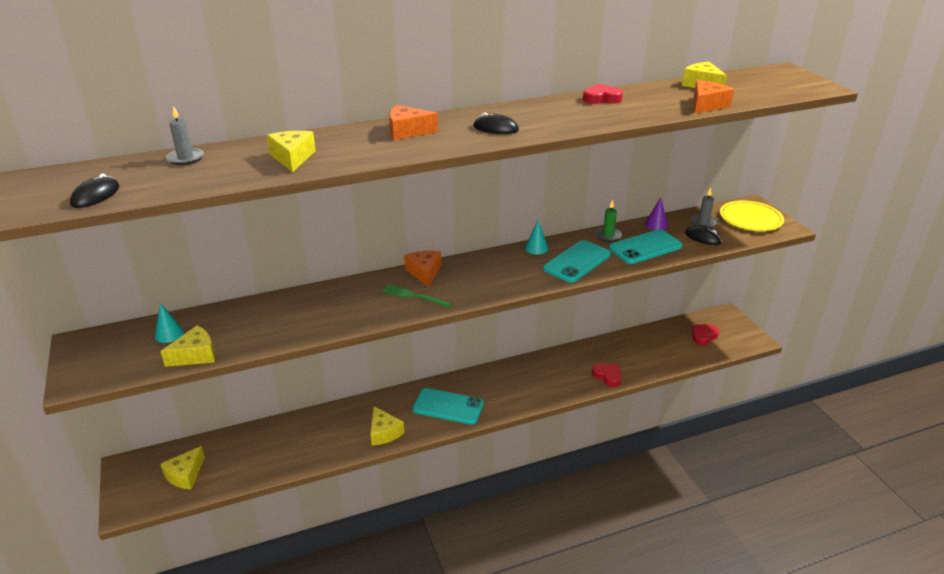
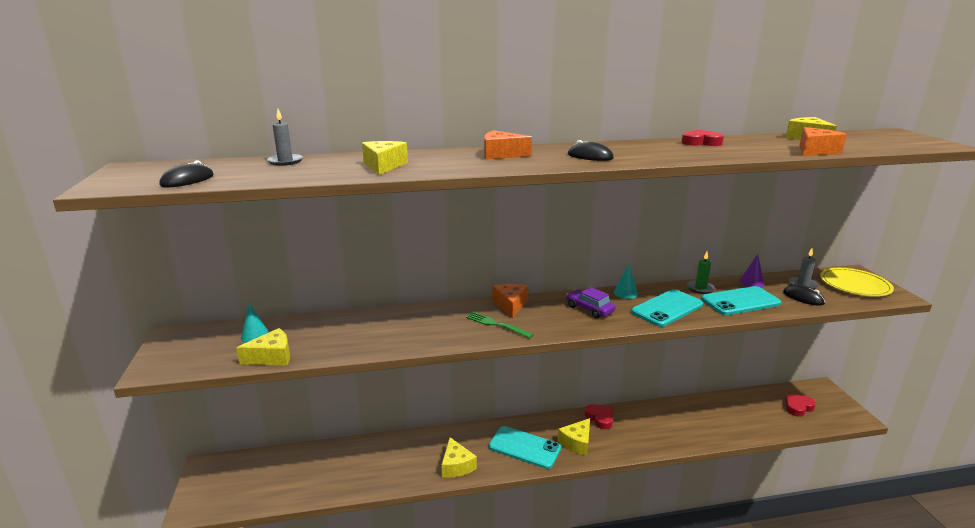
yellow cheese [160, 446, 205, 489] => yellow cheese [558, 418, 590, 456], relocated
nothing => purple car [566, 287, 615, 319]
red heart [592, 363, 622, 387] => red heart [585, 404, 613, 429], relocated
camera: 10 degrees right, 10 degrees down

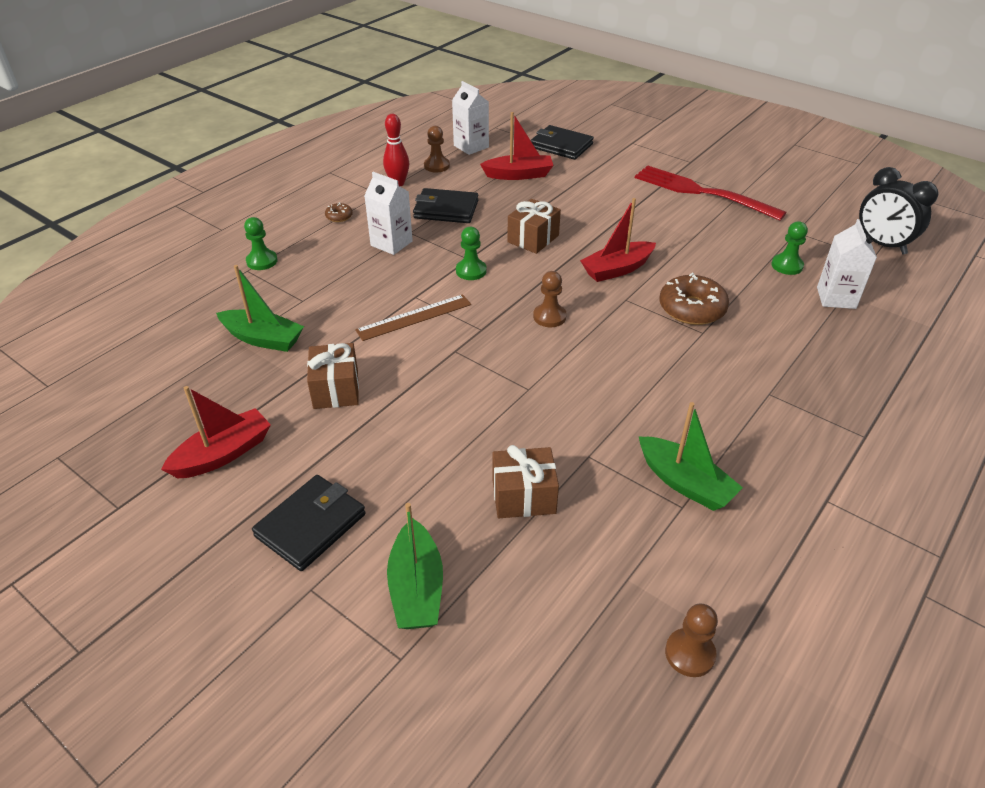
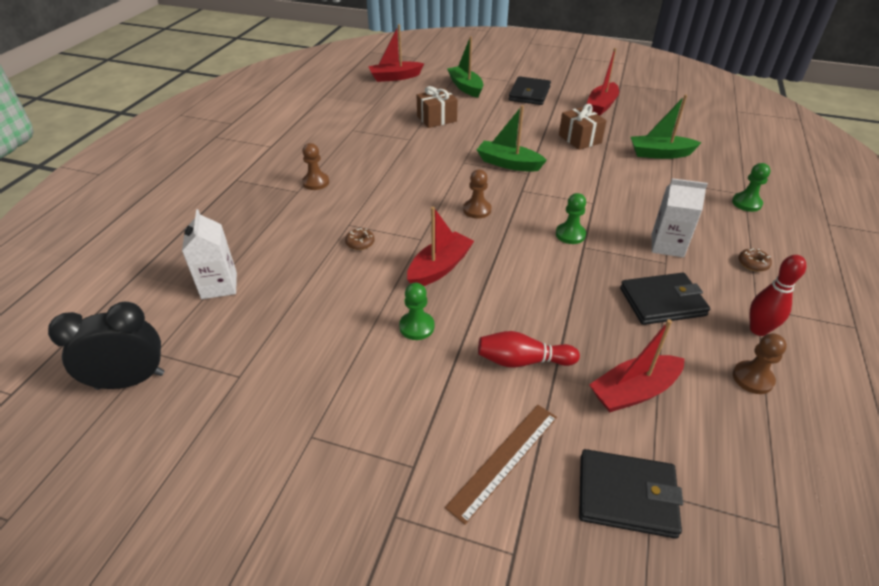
black clock [859, 167, 939, 254] => black clock [48, 302, 164, 390], 45 degrees counterclockwise
brown pawn [665, 603, 718, 677] => brown pawn [302, 143, 329, 190], relocated
brown donut [660, 273, 729, 325] => brown donut [345, 228, 375, 250], x0.47
nothing => red boat [368, 24, 424, 82]
green pawn [771, 221, 808, 275] => green pawn [399, 283, 434, 340], relocated
brown ruler [355, 294, 471, 341] => brown ruler [445, 405, 557, 525], relocated
green boat [639, 402, 743, 511] => green boat [477, 105, 547, 172], relocated
nothing => red bowling pin [478, 331, 580, 367]
white carton [452, 81, 489, 155] => nothing
brown gift [507, 199, 561, 254] => nothing
red fork [635, 165, 787, 221] => nothing
camera: 160 degrees right, 0 degrees up

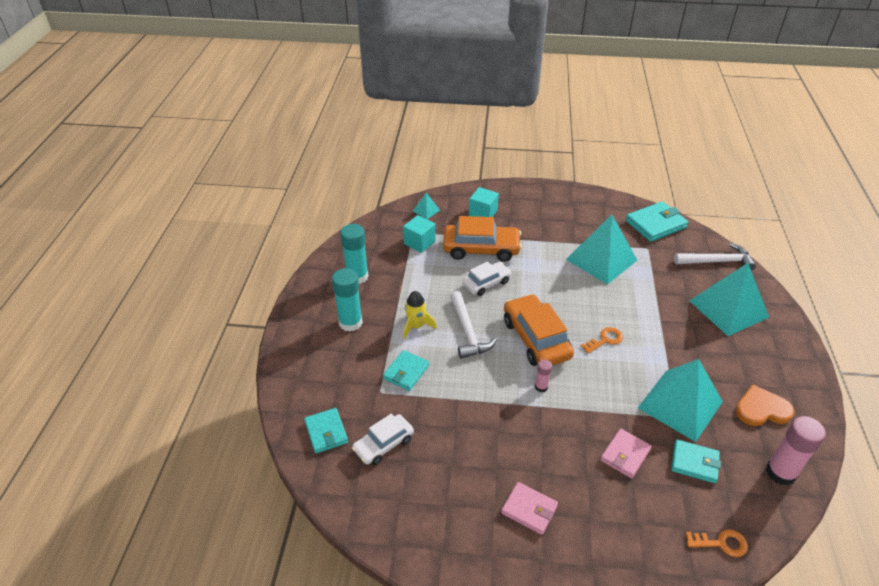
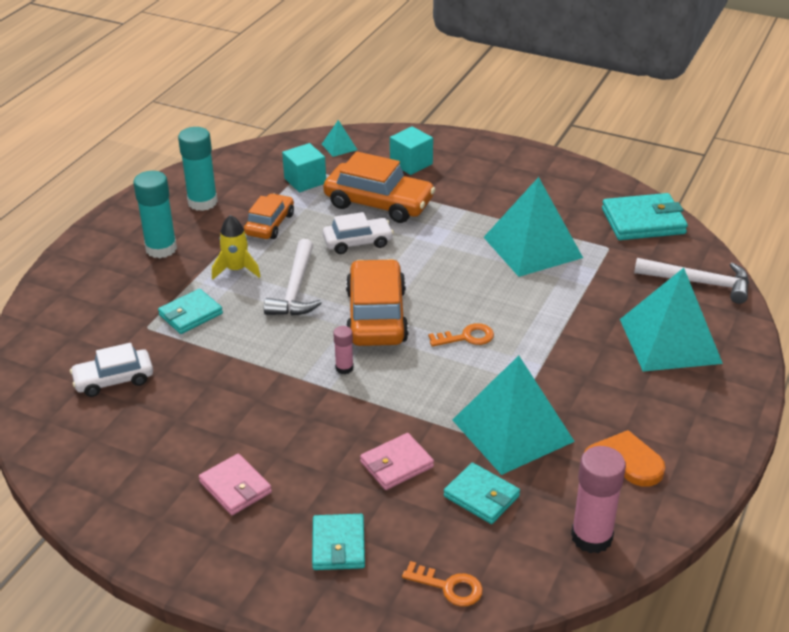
nothing => orange car [244, 194, 294, 239]
turquoise wallet [304, 408, 348, 454] => turquoise wallet [312, 514, 365, 570], relocated
camera: 20 degrees right, 5 degrees down

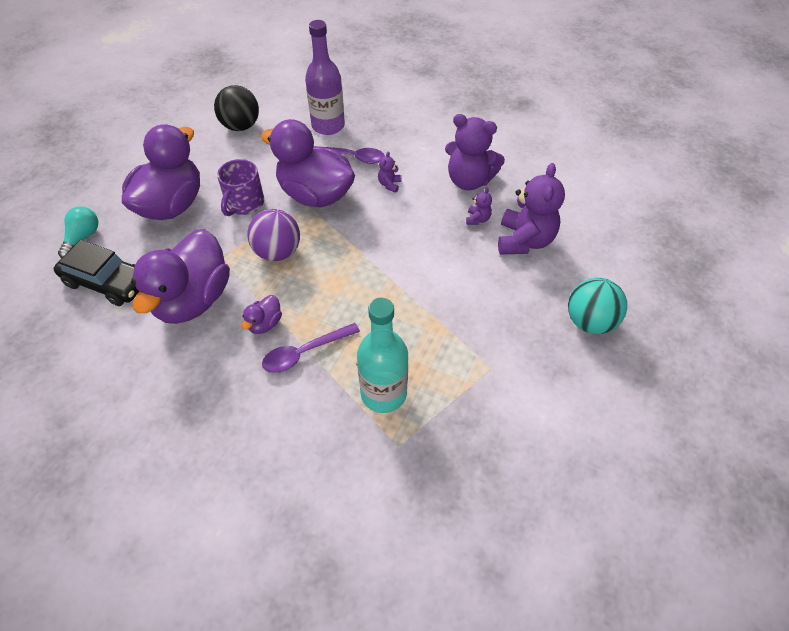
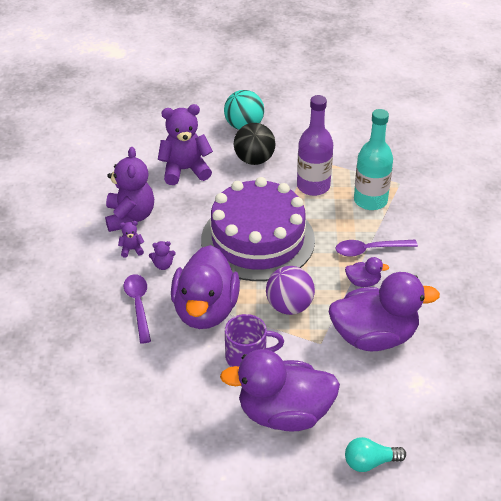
purple teddy bear [466, 187, 492, 225] => purple teddy bear [118, 221, 144, 258], relocated
nothing => purple cake [201, 177, 315, 281]
black ball [214, 85, 259, 131] => black ball [234, 123, 276, 165], relocated
purple bottle [305, 20, 345, 135] => purple bottle [297, 95, 333, 196], relocated
purple spoon [262, 323, 360, 373] => purple spoon [336, 240, 418, 257], 135 degrees clockwise
black car [54, 240, 139, 306] => nothing
camera: 115 degrees left, 10 degrees down

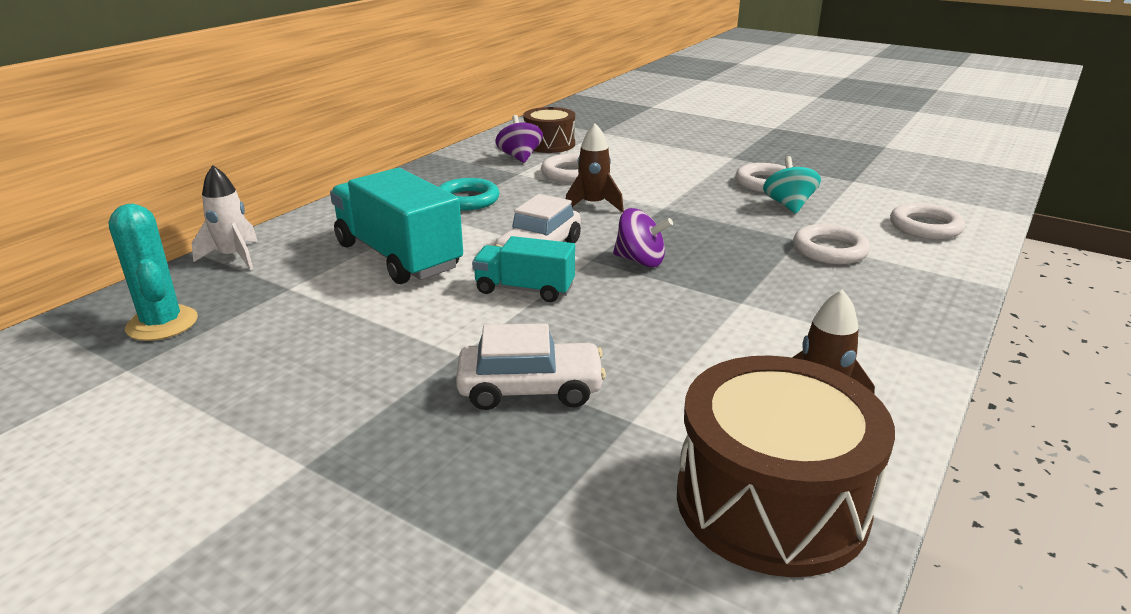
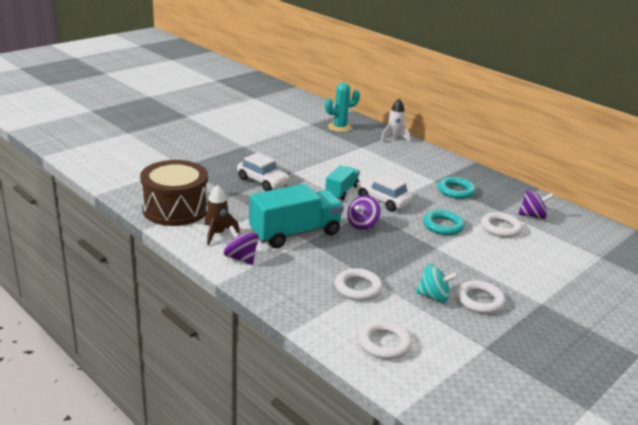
nothing => purple spinning top [224, 226, 259, 265]
white car [456, 323, 606, 410] => white car [237, 152, 290, 191], 60 degrees counterclockwise
turquoise truck [330, 168, 463, 284] => turquoise truck [249, 184, 344, 248], relocated
brown rocket [566, 123, 624, 212] => turquoise ring [423, 210, 465, 235]
brown drum [523, 107, 575, 153] => nothing
camera: 100 degrees right, 0 degrees up

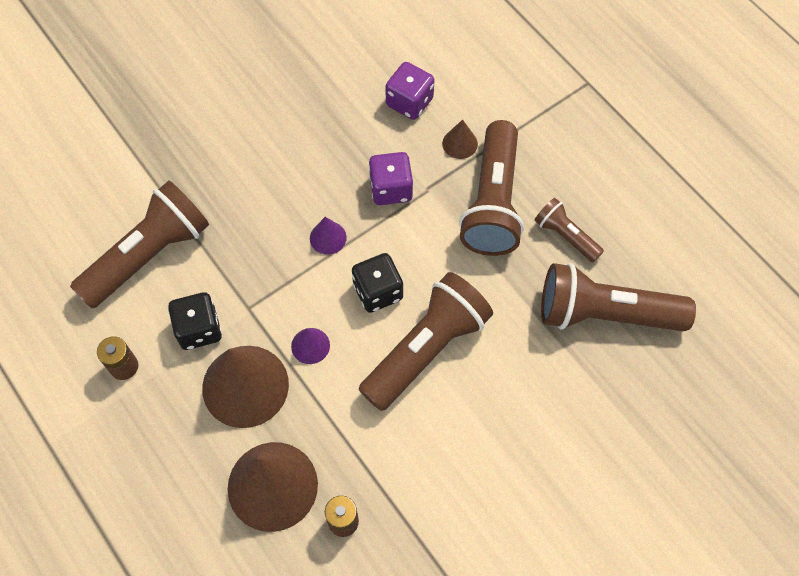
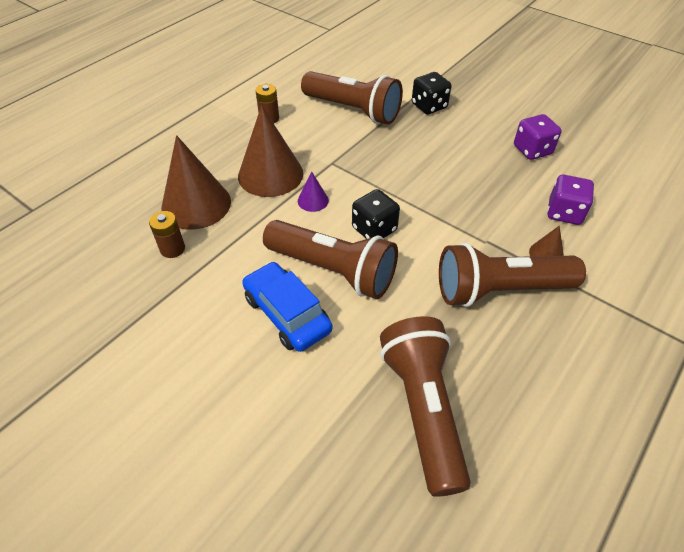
nothing => blue car [242, 262, 332, 352]
black dice [168, 292, 222, 350] => black dice [412, 72, 451, 114], relocated
purple dice [369, 152, 413, 205] => purple dice [514, 114, 562, 160], relocated
purple cone [310, 217, 347, 255] => nothing
brown flashlight [535, 198, 604, 262] => nothing
camera: 75 degrees right, 15 degrees down

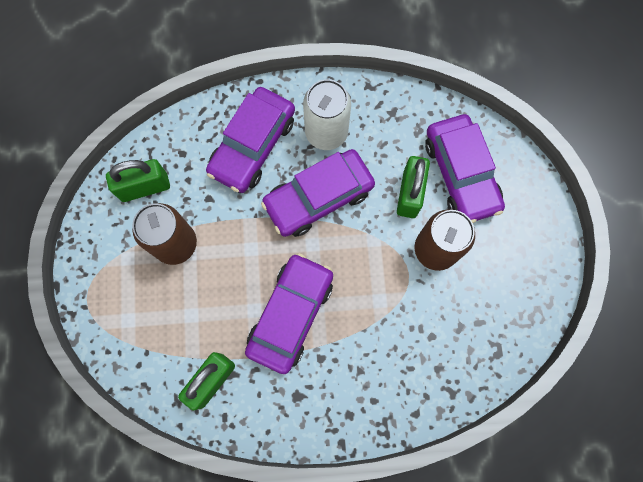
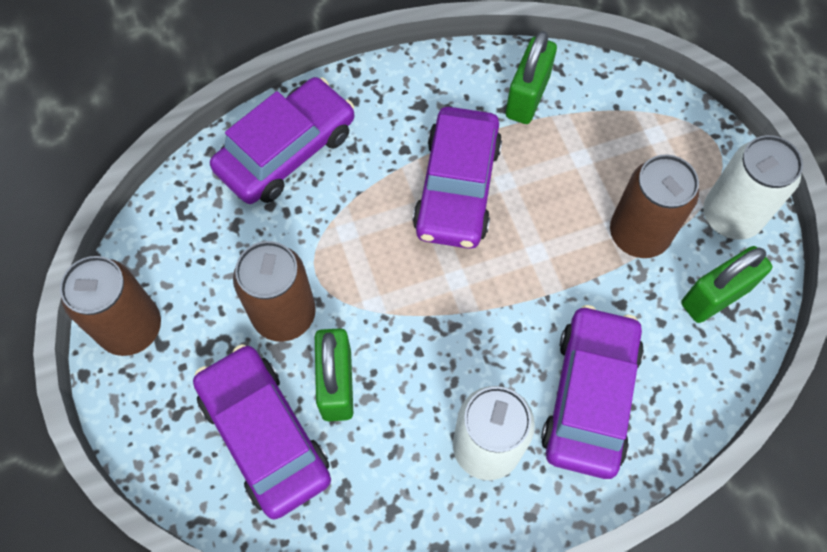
nothing => brown can [60, 256, 161, 356]
purple car [261, 149, 375, 237] => purple car [210, 77, 354, 204], relocated
nothing => white can [703, 135, 803, 240]
camera: 165 degrees right, 10 degrees down

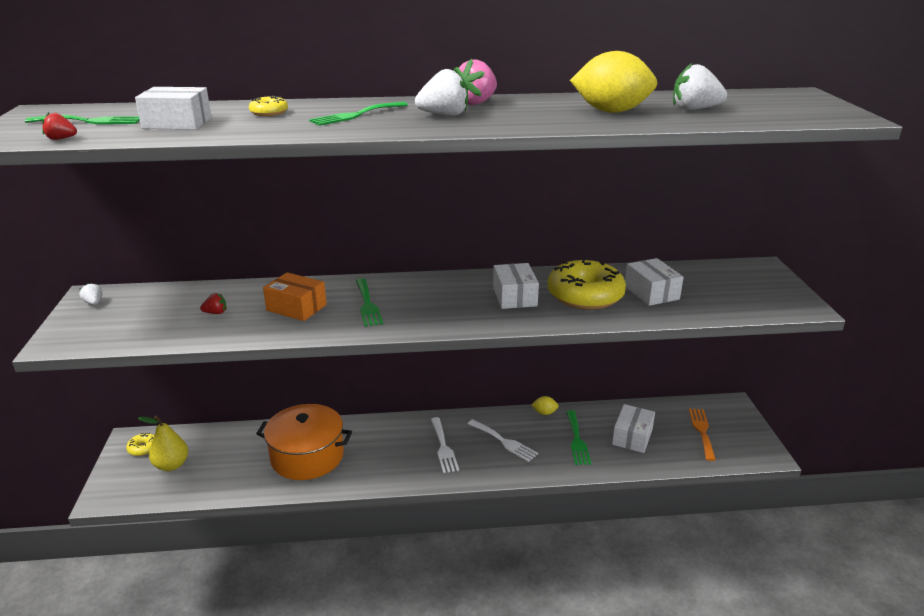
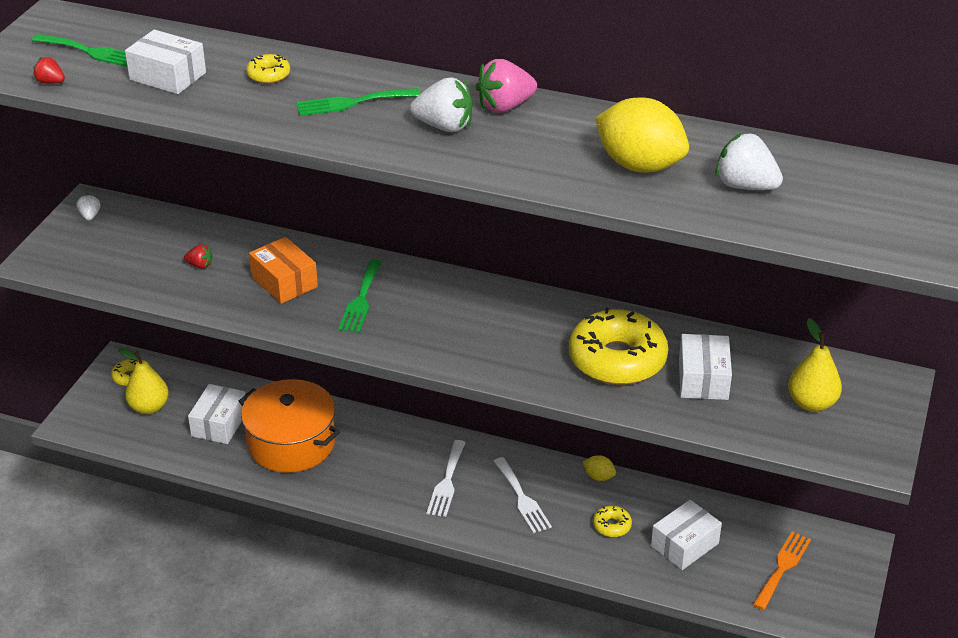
white box [493, 263, 539, 309] => white box [188, 384, 245, 444], relocated
green fork [566, 410, 591, 465] => yellow donut [593, 506, 632, 537]
nothing => yellow pear [788, 318, 842, 412]
camera: 25 degrees right, 10 degrees up

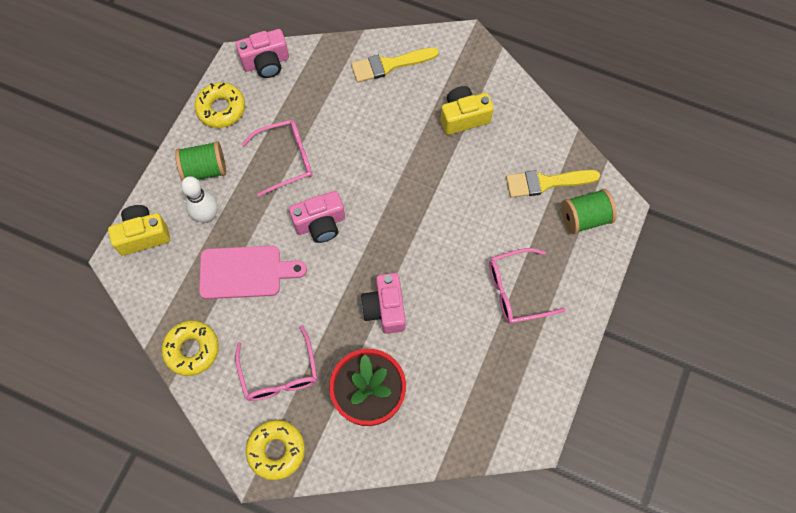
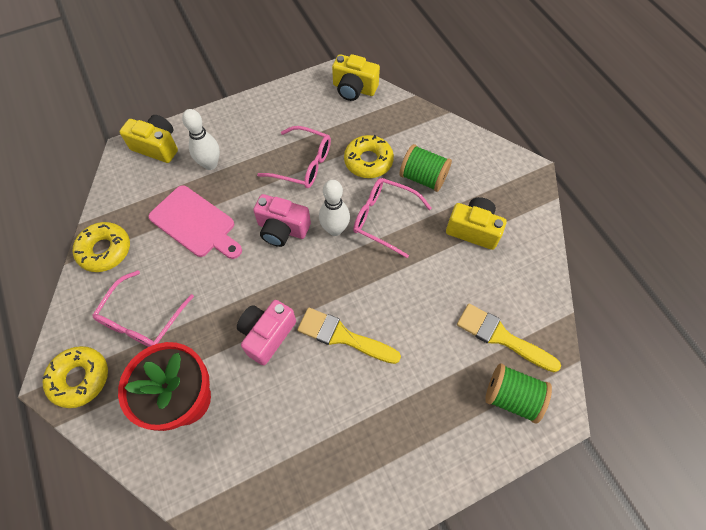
yellow brush [351, 47, 439, 83] => yellow brush [297, 308, 401, 364], relocated
nothing => white bowling pin [319, 180, 350, 236]
pink camera [236, 29, 289, 78] => yellow camera [332, 54, 380, 101]
yellow donut [194, 82, 245, 128] => yellow donut [344, 135, 394, 178], relocated
pink glasses [489, 248, 566, 324] => pink glasses [353, 178, 432, 258], relocated
green spool [175, 141, 226, 180] => green spool [399, 144, 452, 192], relocated
camera: 40 degrees right, 5 degrees down

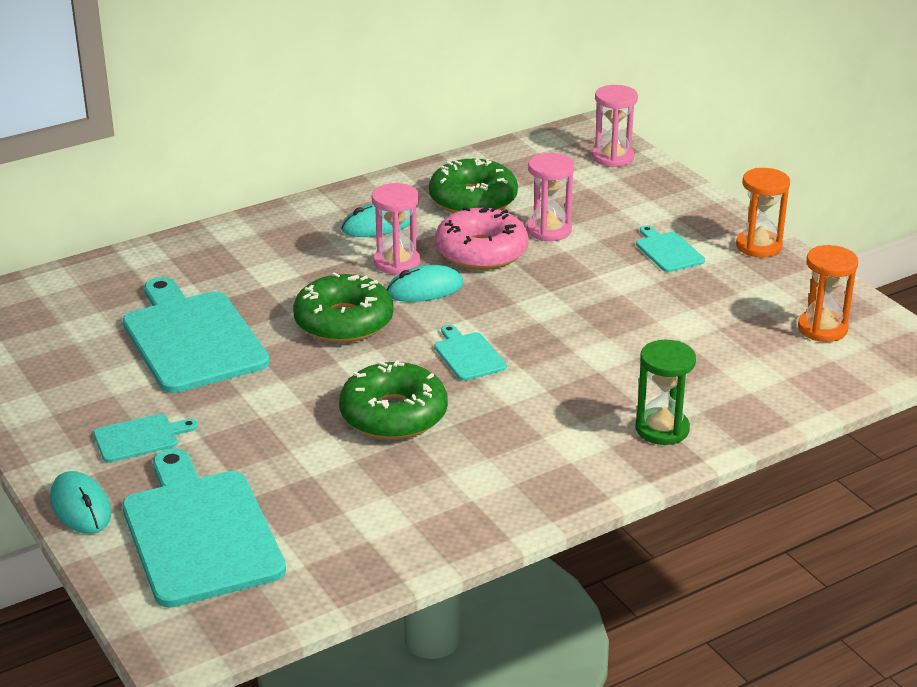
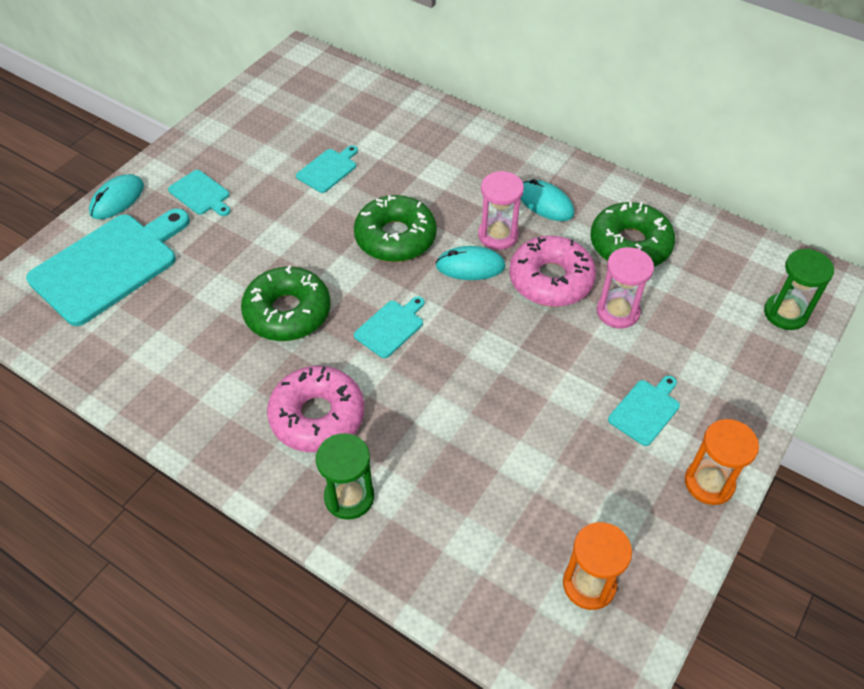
nothing => pink donut [267, 366, 365, 452]
turquoise cutting board [123, 277, 270, 393] => turquoise cutting board [296, 145, 358, 193], x0.47
turquoise mouse [387, 265, 464, 302] => turquoise mouse [435, 246, 506, 280], 45 degrees counterclockwise
pink hourglass [592, 85, 638, 167] => green hourglass [764, 249, 834, 330]
camera: 65 degrees right, 20 degrees up

